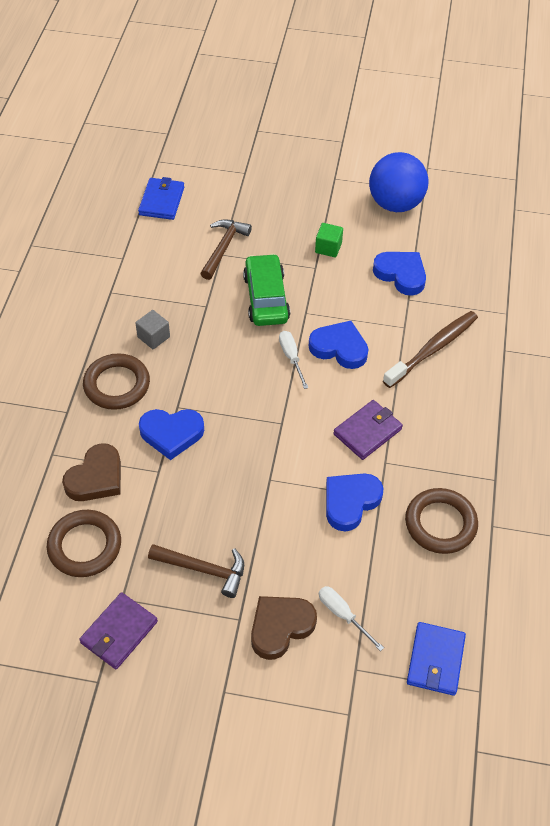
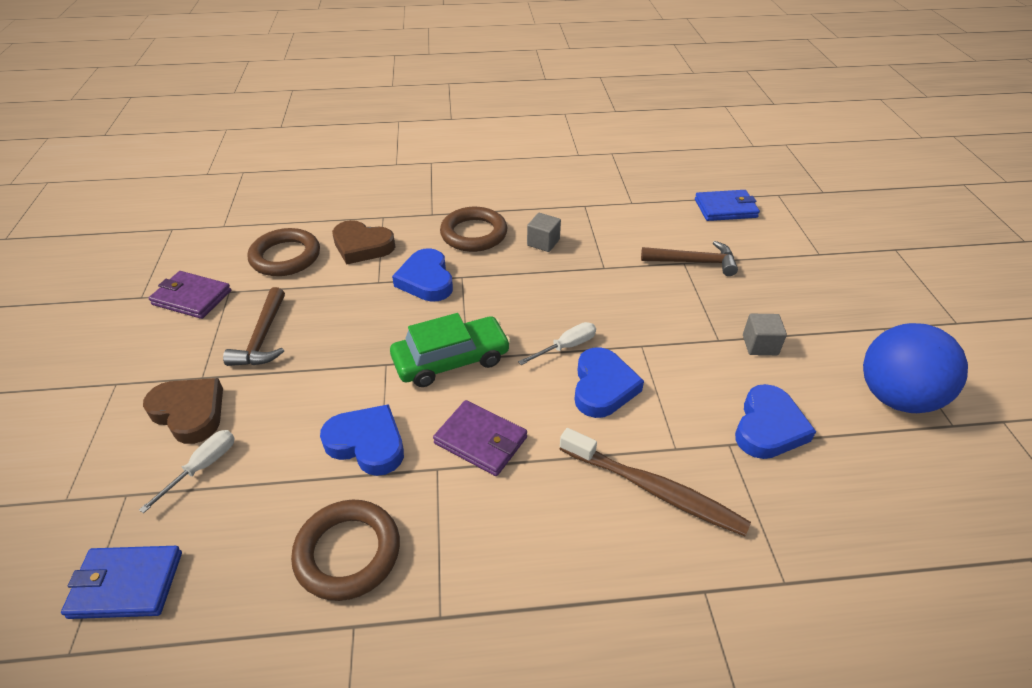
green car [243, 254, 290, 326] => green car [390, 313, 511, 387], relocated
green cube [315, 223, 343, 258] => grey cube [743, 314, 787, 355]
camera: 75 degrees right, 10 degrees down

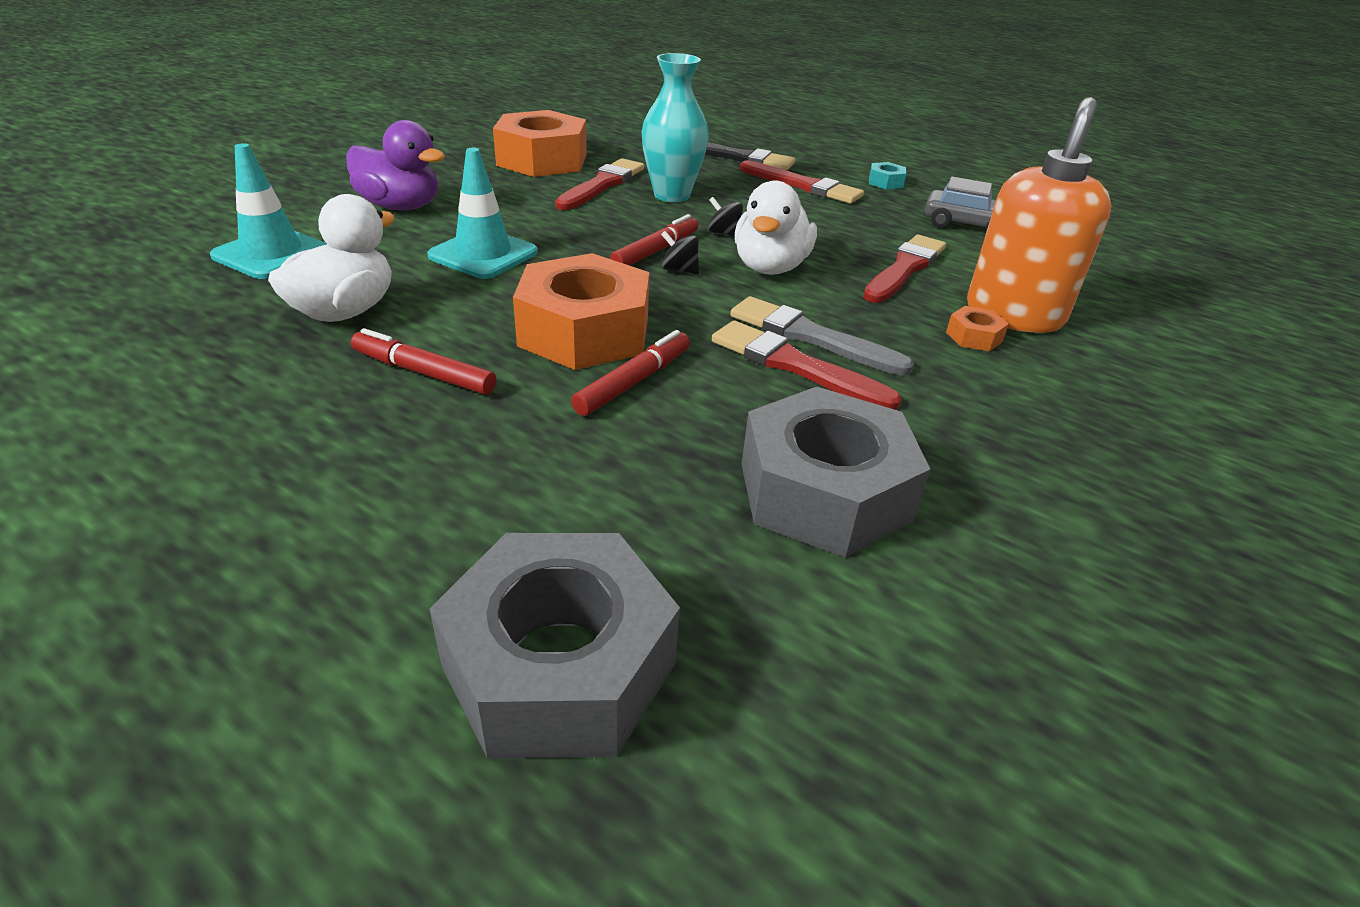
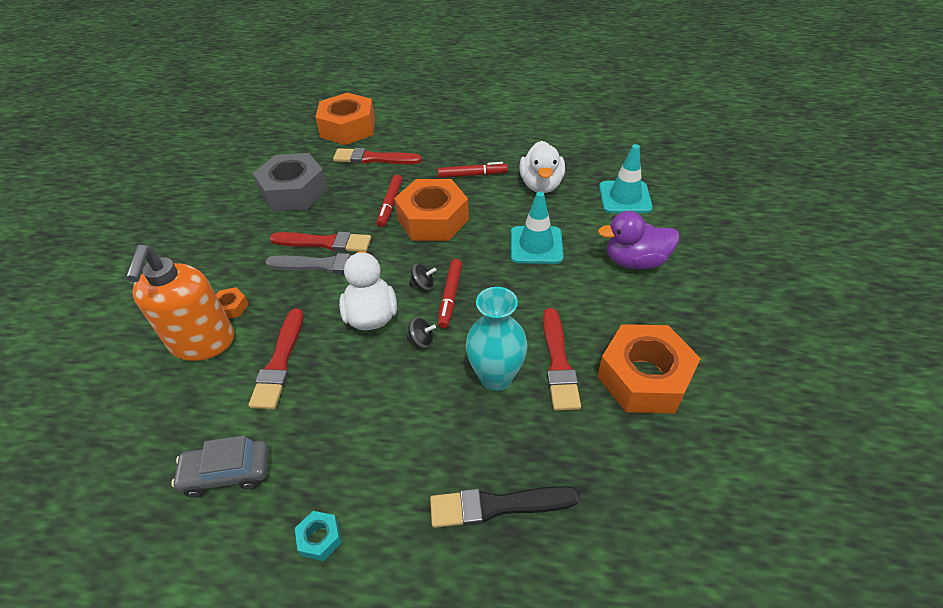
grey nut [430, 533, 680, 759] => orange nut [315, 93, 375, 145]
red brush [740, 160, 864, 204] => red brush [333, 148, 422, 164], relocated
camera: 155 degrees right, 10 degrees up

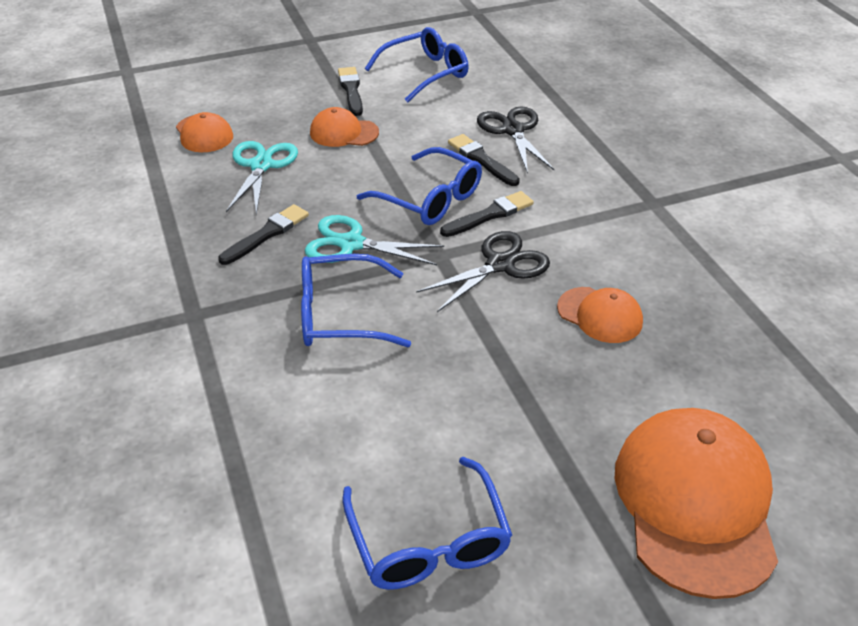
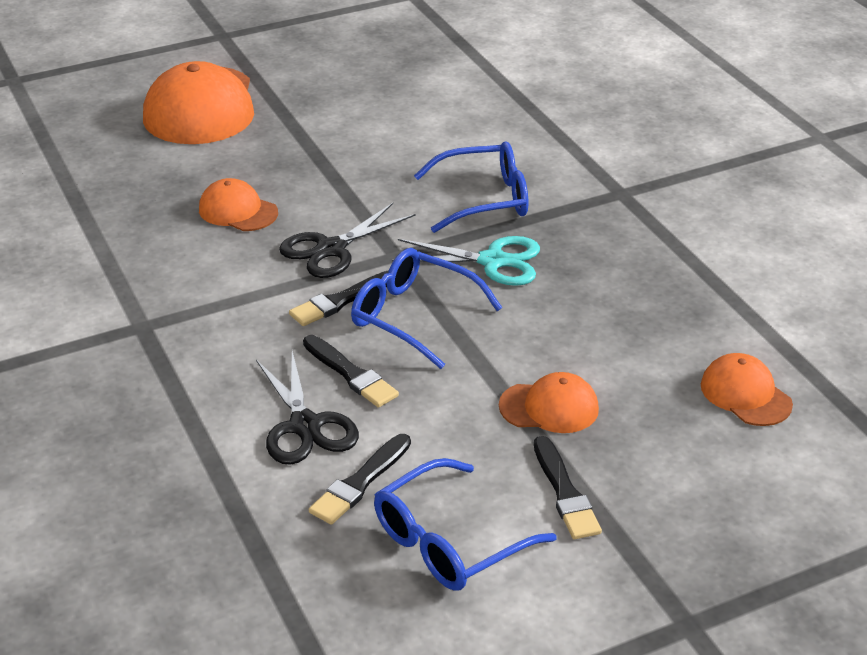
black brush [218, 204, 309, 265] => black brush [309, 434, 411, 525], relocated
turquoise scissors [226, 141, 298, 215] => nothing
blue glasses [343, 457, 512, 590] => nothing
camera: 175 degrees right, 5 degrees down

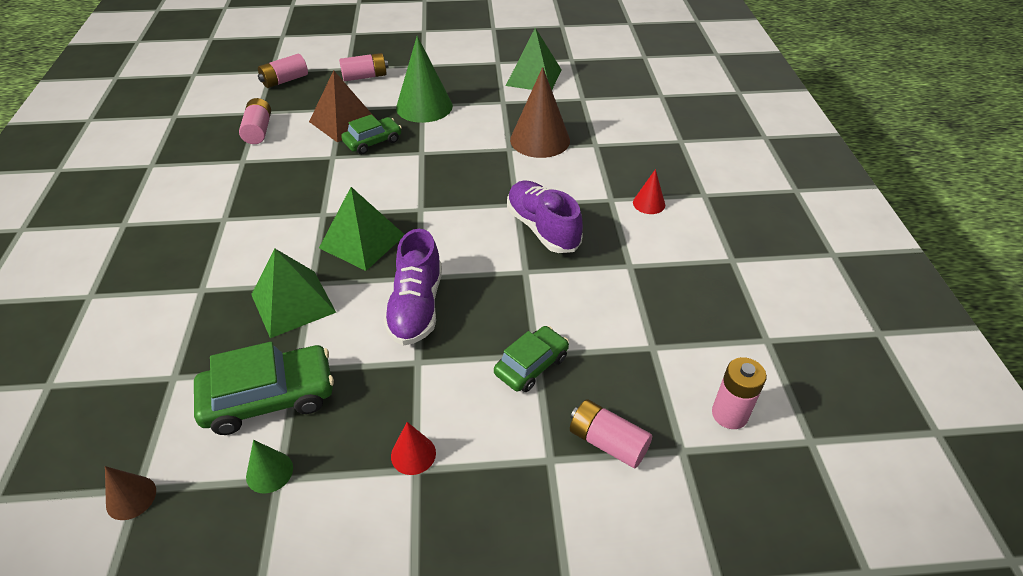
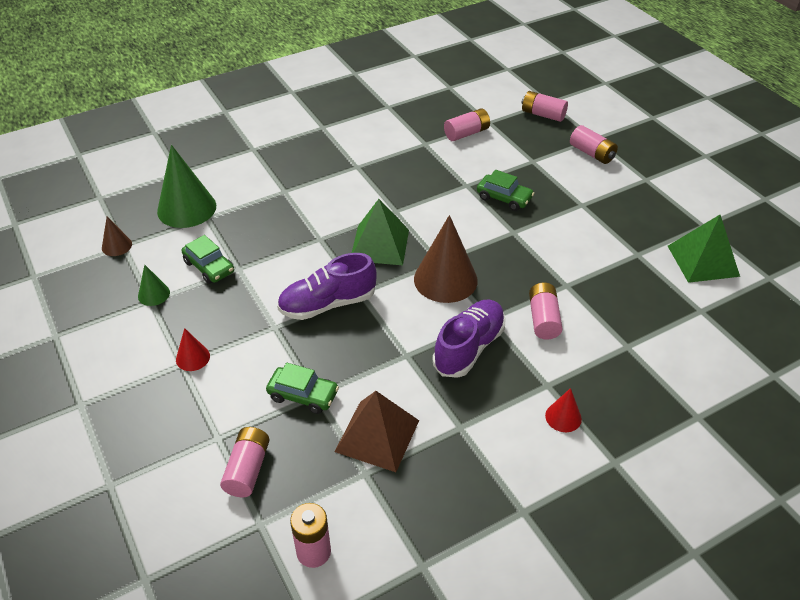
green cone [396, 36, 453, 123] => green cone [157, 145, 216, 228], relocated
green car [194, 342, 334, 435] => green car [182, 235, 234, 284], x0.63
brown pyramid [309, 70, 372, 142] => brown pyramid [335, 391, 419, 472], relocated
brown cone [510, 67, 570, 158] => brown cone [414, 215, 478, 303], relocated
nothing => pink battery [529, 283, 563, 339]
green pyramid [251, 249, 336, 338] => nothing
camera: 65 degrees right, 0 degrees up

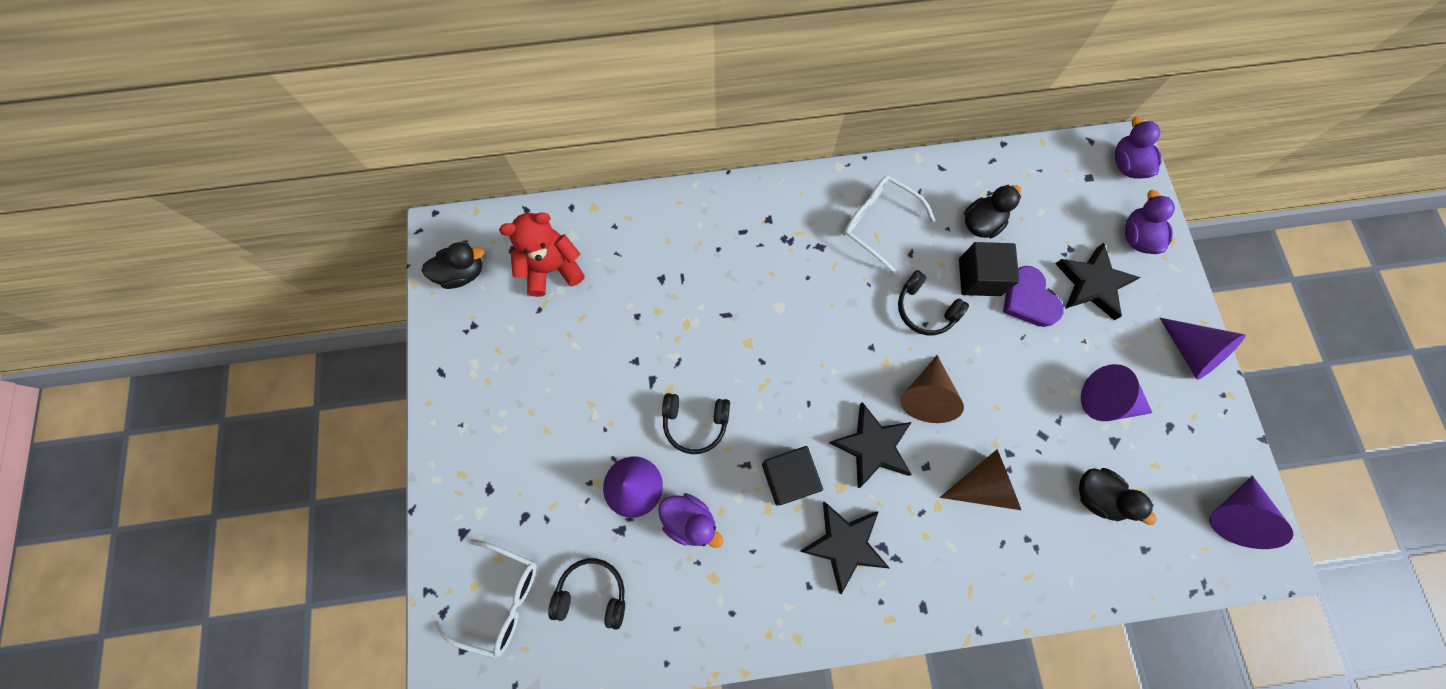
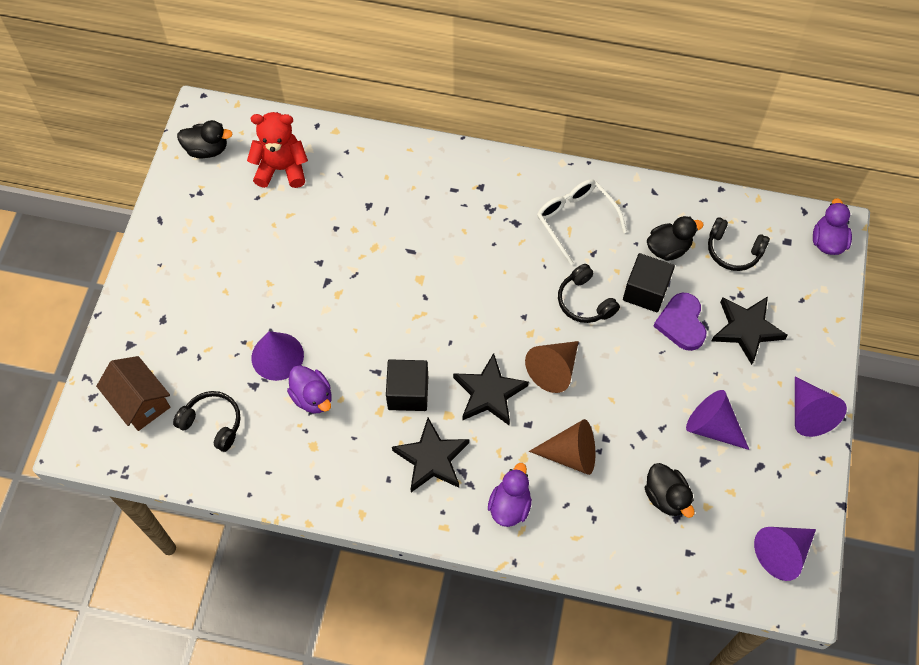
white glasses [435, 539, 537, 659] => brown house [96, 356, 170, 431]
purple duck [1125, 190, 1175, 254] => purple duck [488, 463, 532, 527], relocated
black headphones [662, 393, 730, 454] => black headphones [708, 217, 770, 271], relocated
camera: 20 degrees right, 10 degrees down

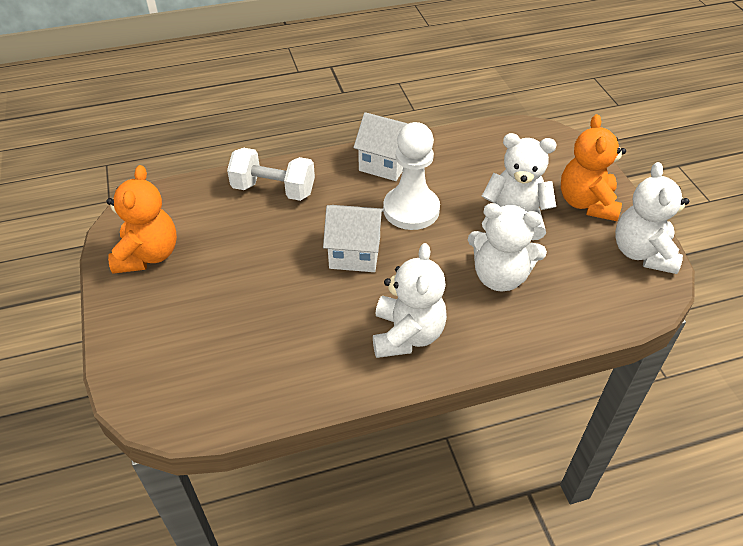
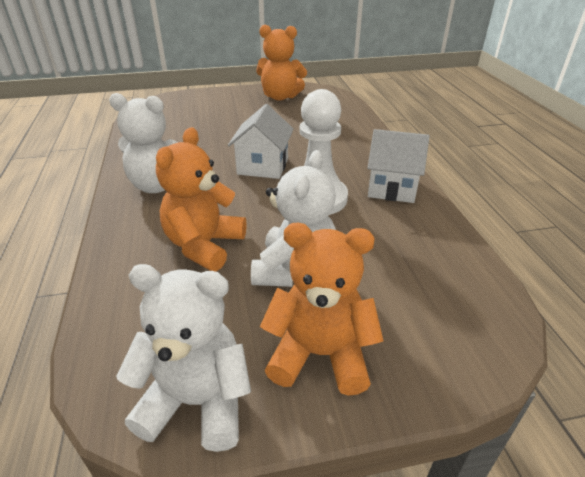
white teddy bear [468, 203, 547, 292] => orange teddy bear [156, 127, 246, 271]
white house [353, 112, 408, 181] => white house [367, 129, 430, 203], 75 degrees clockwise
white dumbbell [227, 148, 315, 201] => nothing
camera: 95 degrees right, 10 degrees down

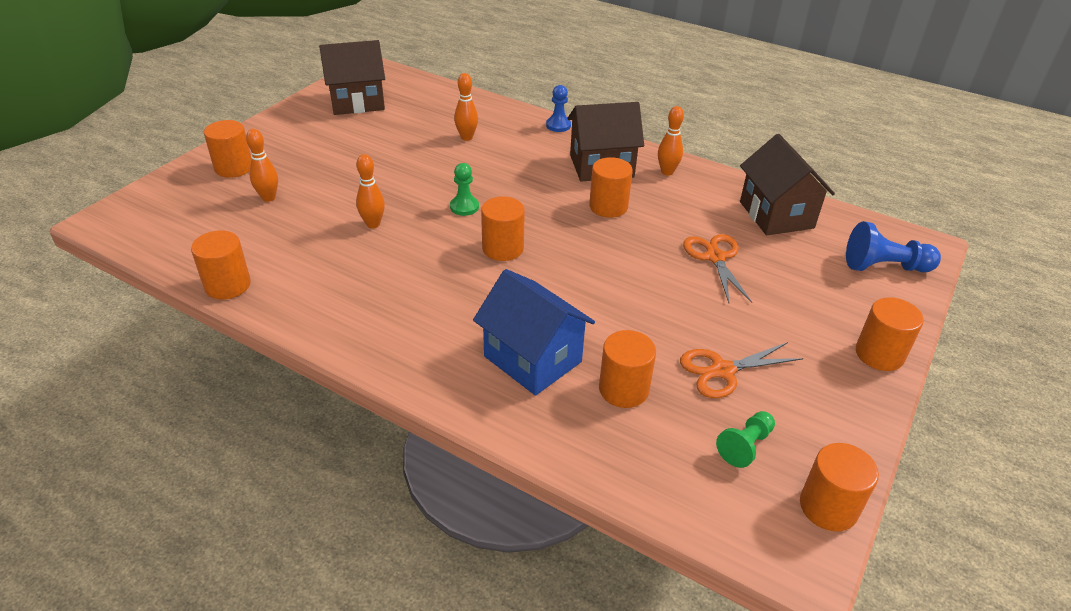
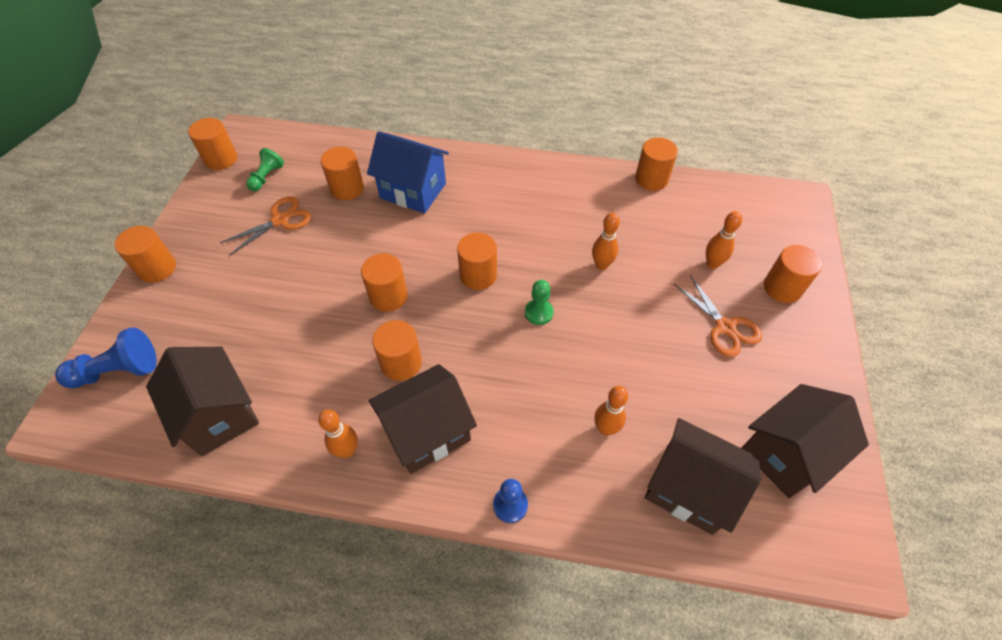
nothing => orange cylinder [361, 253, 408, 312]
nothing => brown house [645, 418, 761, 535]
orange scissors [683, 234, 752, 303] => orange scissors [674, 275, 762, 357], relocated
camera: 160 degrees right, 15 degrees up

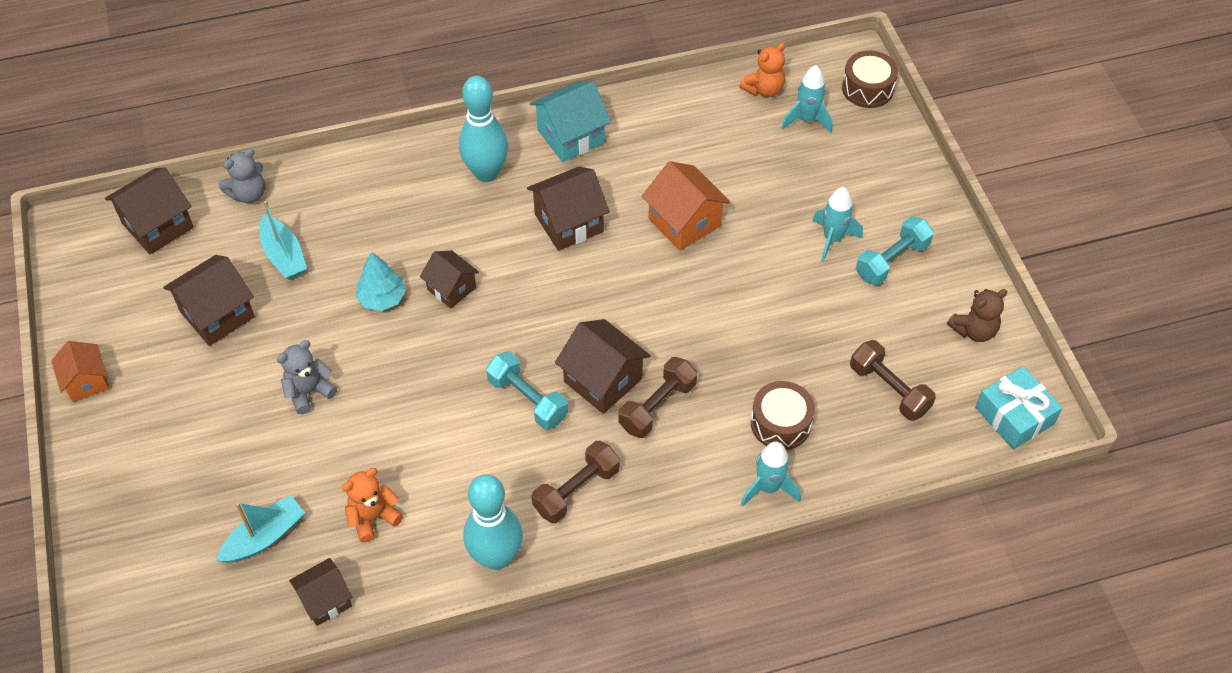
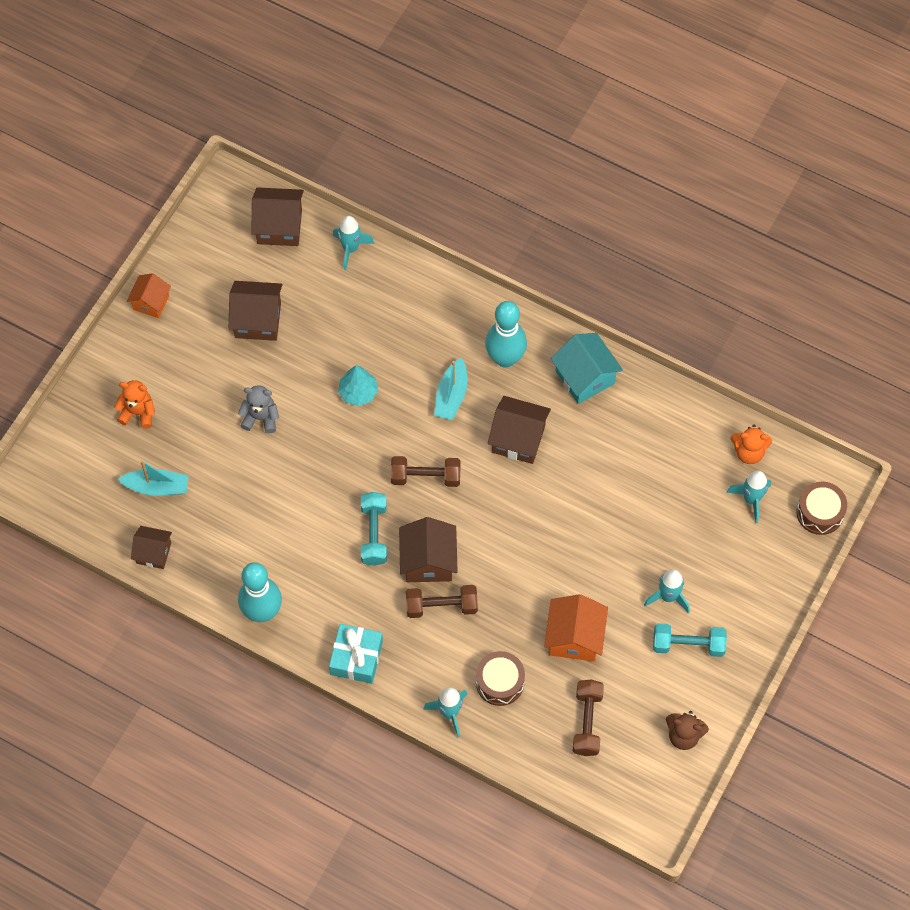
orange teddy bear [342, 468, 403, 543] => orange teddy bear [114, 380, 155, 429], relocated
turquoise gift [975, 366, 1063, 449] => turquoise gift [329, 624, 383, 684], relocated
grey teddy bear [219, 149, 265, 203] => turquoise rocket [333, 216, 374, 270]
brown dumbbell [532, 441, 620, 523] => brown dumbbell [391, 456, 461, 487], relocated
turquoise boat [259, 201, 307, 280] => turquoise boat [434, 357, 467, 420], relocated
orange house [642, 161, 730, 251] => orange house [544, 594, 608, 662], relocated
turquoise house [530, 81, 611, 162] => turquoise house [551, 333, 623, 404], 45 degrees clockwise
brown house [420, 251, 479, 309] => nothing
camera: 45 degrees right, 10 degrees up

